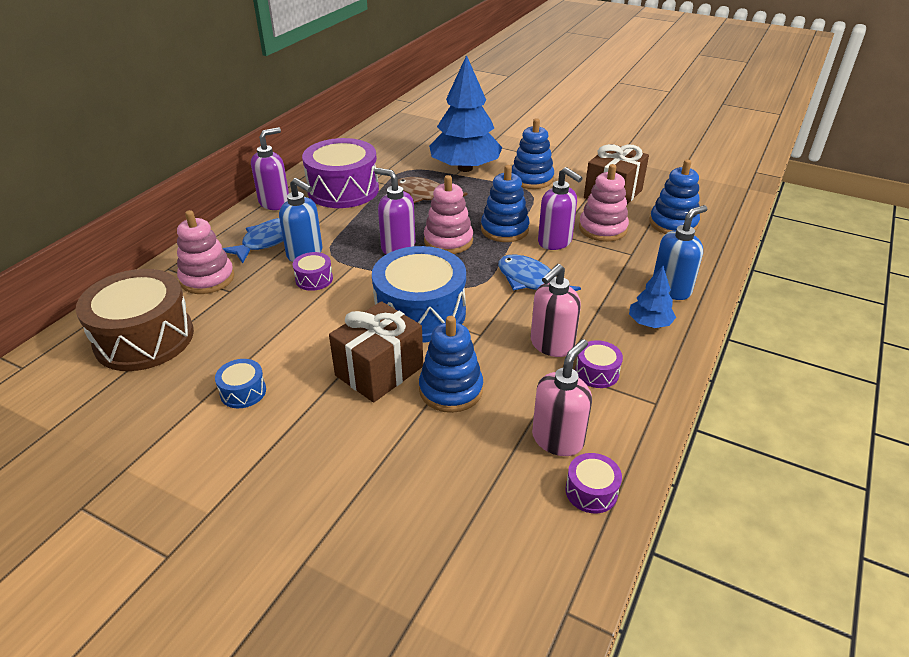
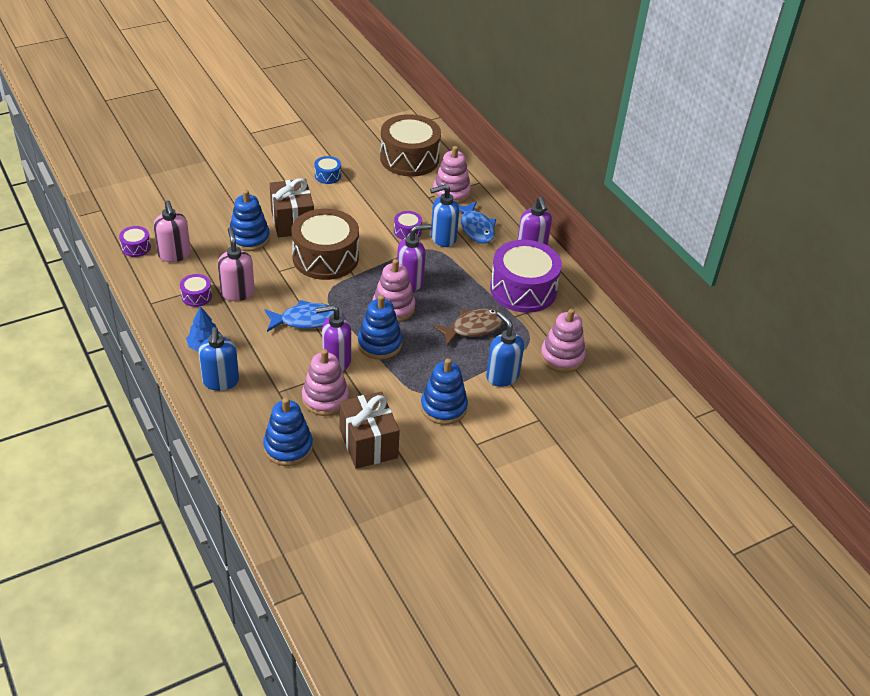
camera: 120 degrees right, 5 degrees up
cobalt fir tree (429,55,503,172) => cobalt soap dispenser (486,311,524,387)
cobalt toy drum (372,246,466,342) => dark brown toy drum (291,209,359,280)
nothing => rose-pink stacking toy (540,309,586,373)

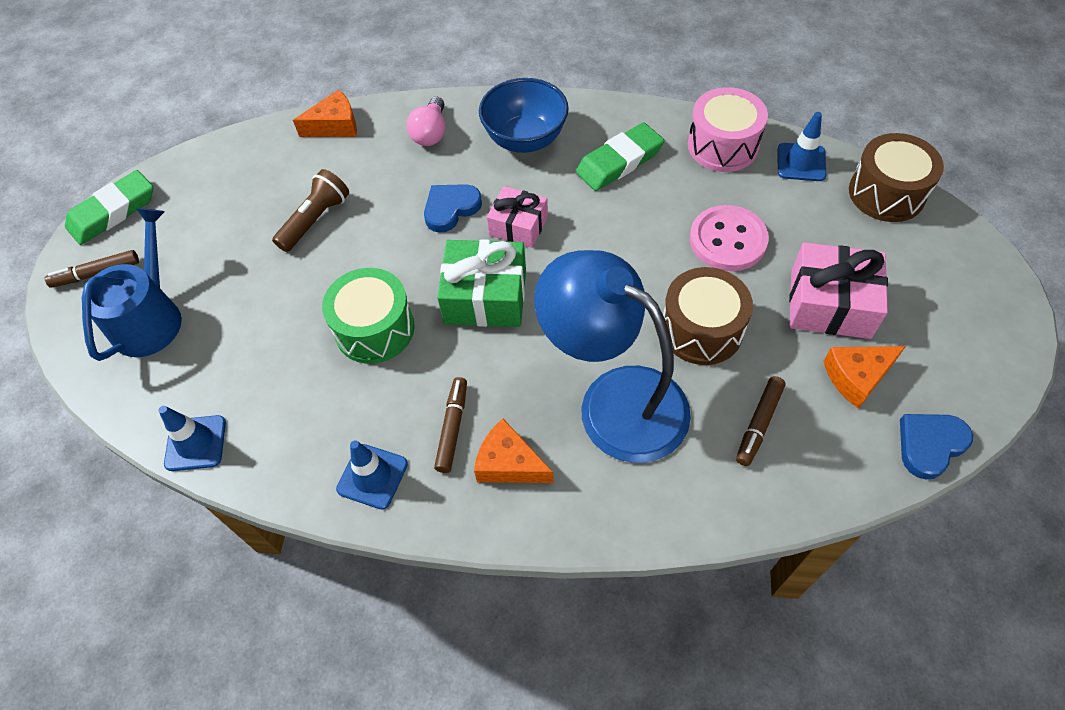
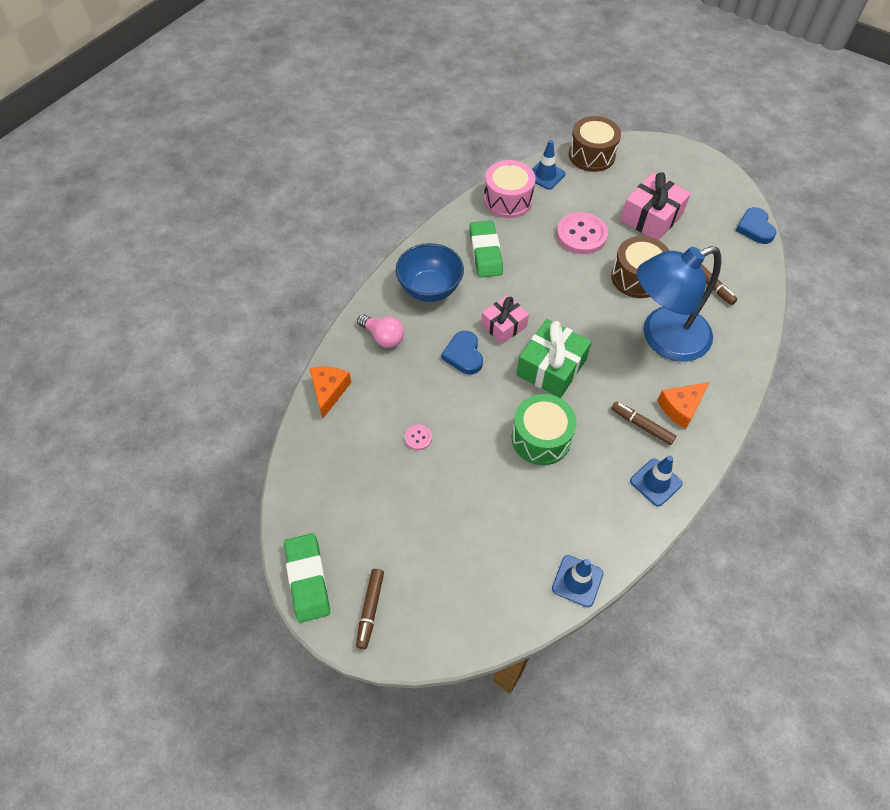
camera: 65 degrees left, 0 degrees up
dark brown flashlight (272,169,349,252) => rose-pink button (405,424,432,450)
cobalt watering pot (81,208,182,361) => nothing
orange cheese wedge (823,346,906,409) => nothing

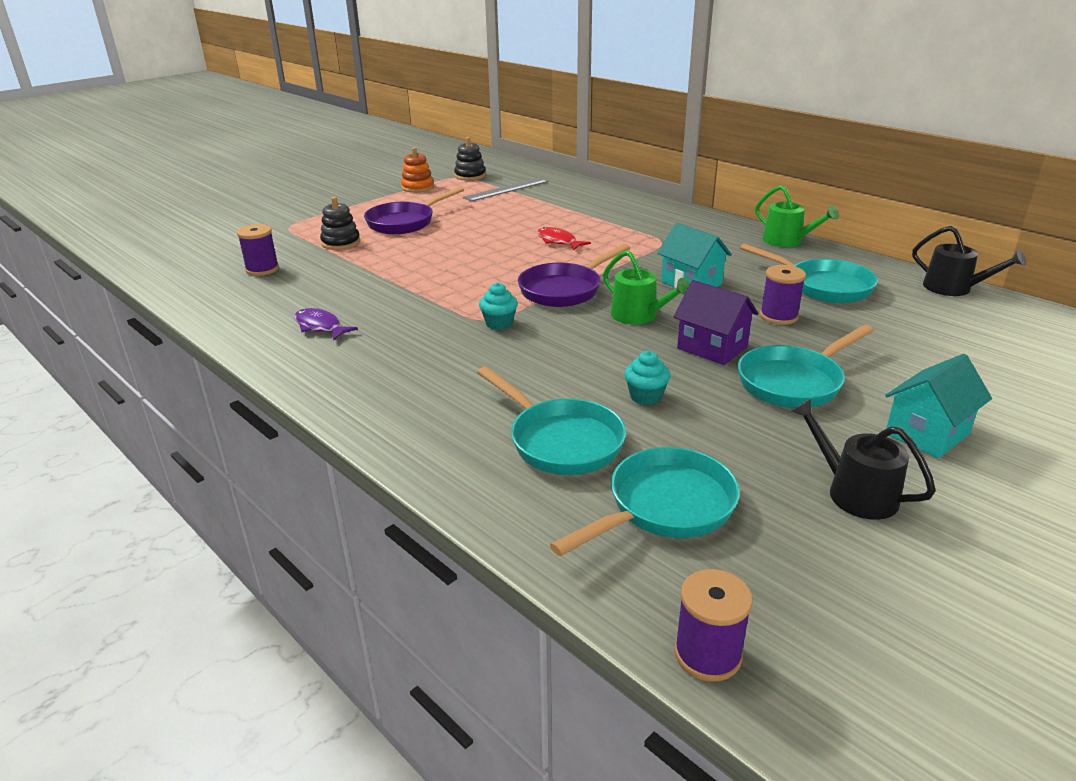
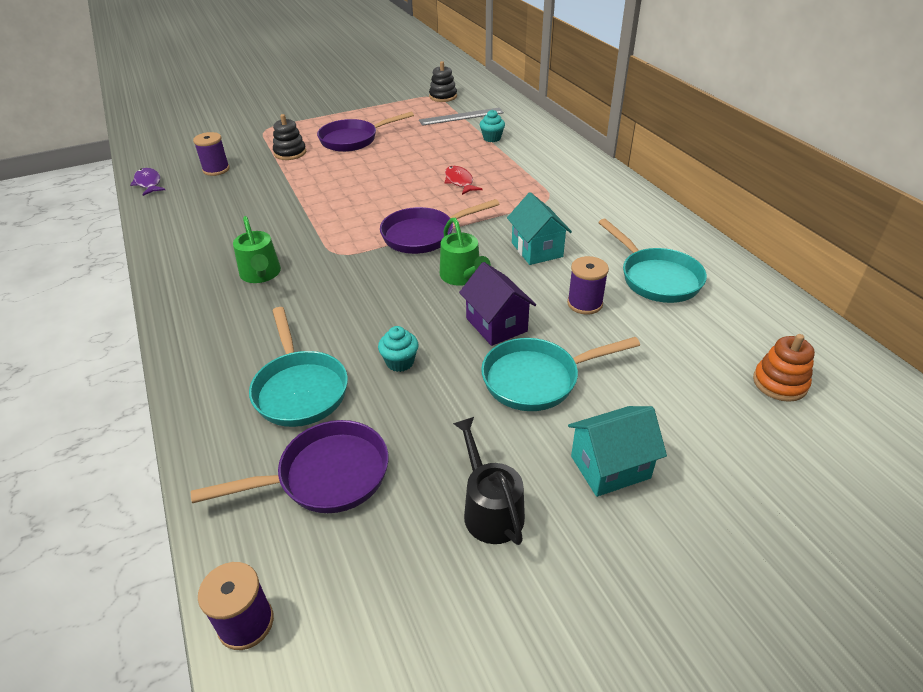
camera: 20 degrees right, 10 degrees up
orange stacking toy (401,147,434,193) => orange stacking toy (753,334,815,402), moved
leaf-green watering pot (755,185,839,247) => leaf-green watering pot (233,216,281,283), moved
ebony watering pot (912,226,1027,296) => nothing
turquoise fairy cake (479,283,518,330) => turquoise fairy cake (480,110,505,142), moved
royal purple fish figure (294,308,358,341) => royal purple fish figure (130,168,165,196), moved
turquoise pan (550,447,740,556) => royal purple pan (191,420,389,513)

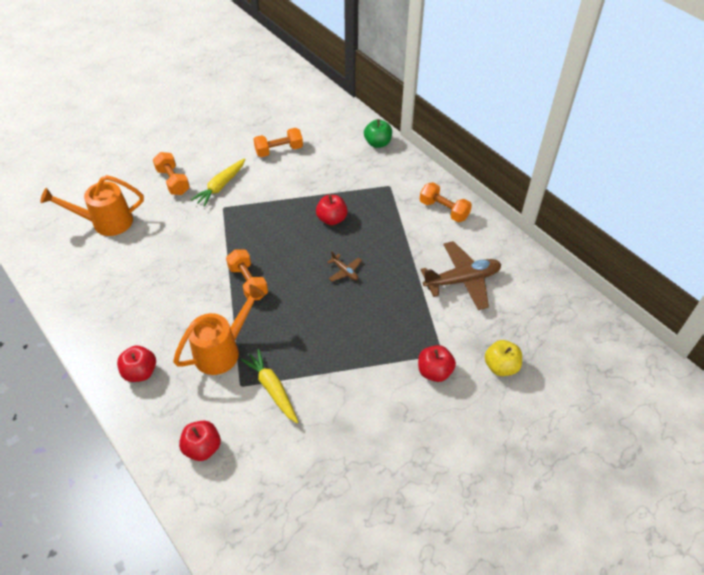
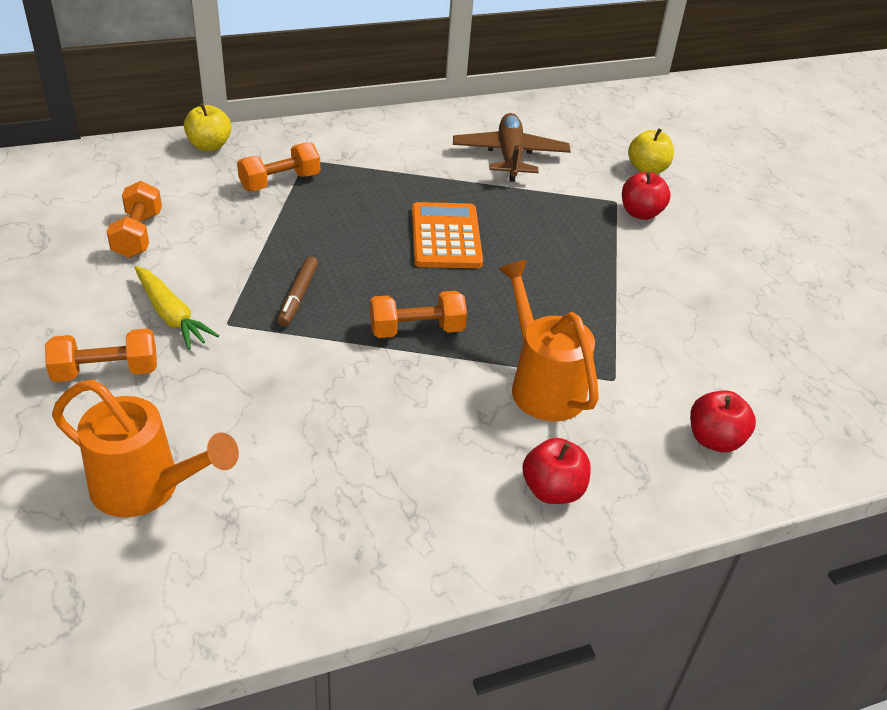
camera: 75 degrees left, 10 degrees down
leaf-green toy apple (364,119,392,148) => bright yellow toy apple (184,103,232,151)
orange watering pot (40,175,144,236) => orange watering pot (52,380,239,517), 75 degrees counterclockwise
orange dumbbell (420,182,472,222) => orange dumbbell (237,142,320,191), moved
crimson toy apple (316,195,348,225) => nothing
dark brown plane (327,251,362,282) => orange calculator (412,202,483,268)
bright yellow carrot (240,349,299,424) => nothing
nothing => dark brown marker pen (277,256,318,327)

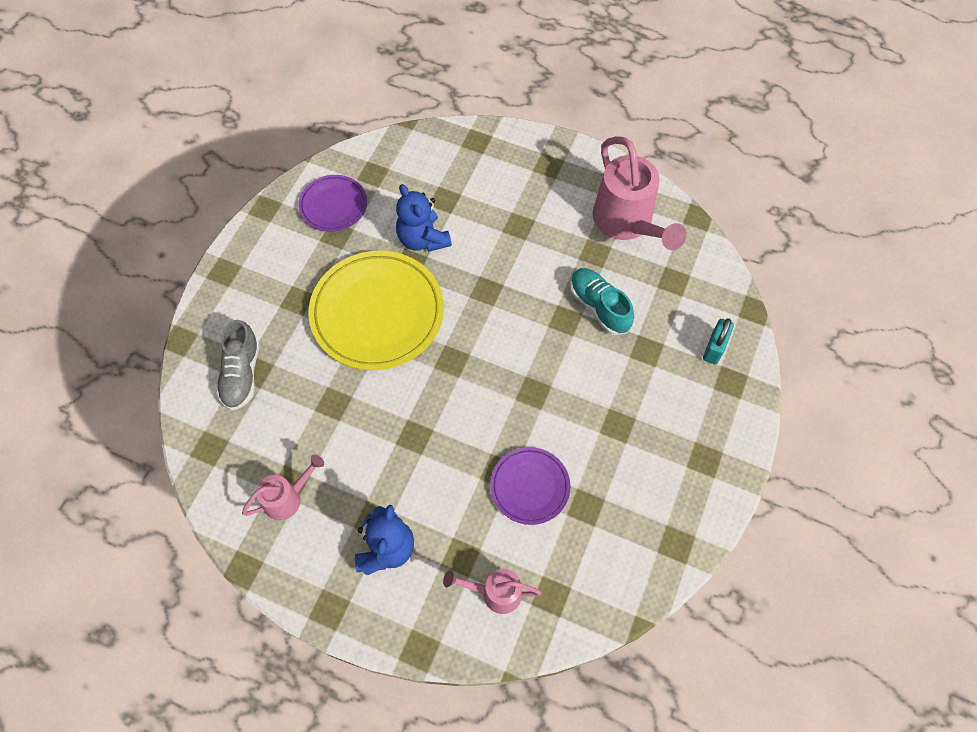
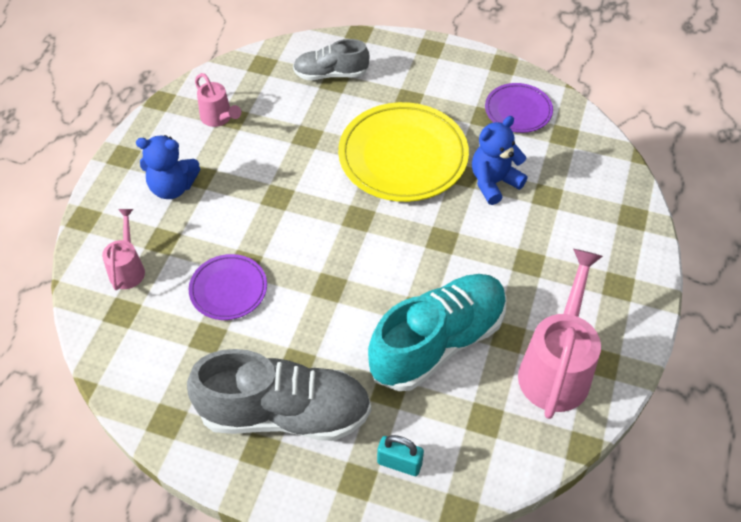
camera: 85 degrees right, 10 degrees down
rose-pink watering pot (593,136,687,250) => rose-pink watering pot (518,249,603,419), 135 degrees clockwise
turquoise sneaker (570,268,634,335) => turquoise sneaker (368,274,507,391), x1.78
nothing => gray sneaker (187,349,371,441)

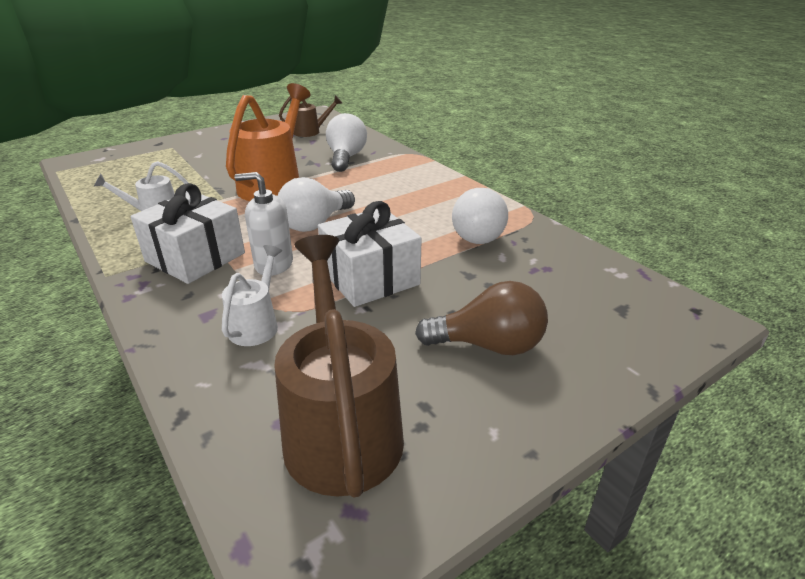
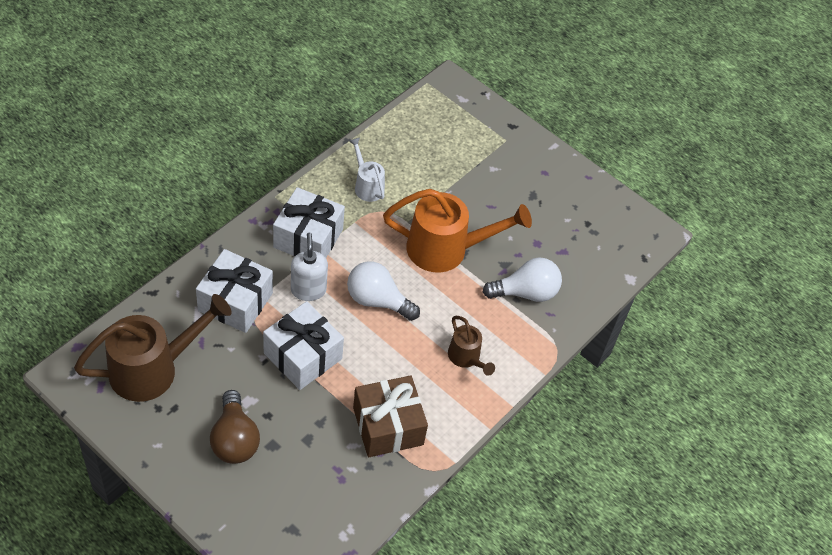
camera: 70 degrees right, 20 degrees up
dark brown watering pot (279,95,342,137) => dark brown watering pot (448,316,495,376), moved
pure white light bulb (452,188,508,244) => dark brown gift (353,375,428,457)
pure white watering pot (222,245,282,346) => pure white gift (196,249,273,333)

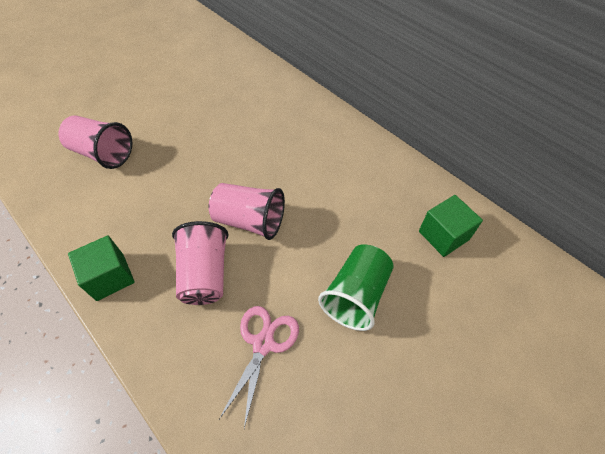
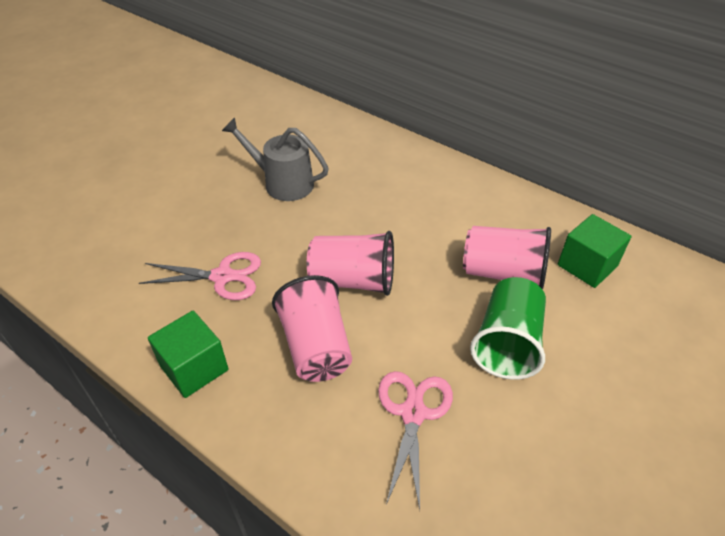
camera: 10 degrees left, 10 degrees down
rose-pink cup (59,115,132,169) => rose-pink cup (463,226,551,290), moved
nothing => gray watering pot (222,117,329,201)
nothing => rose-pink scissors (139,252,261,300)

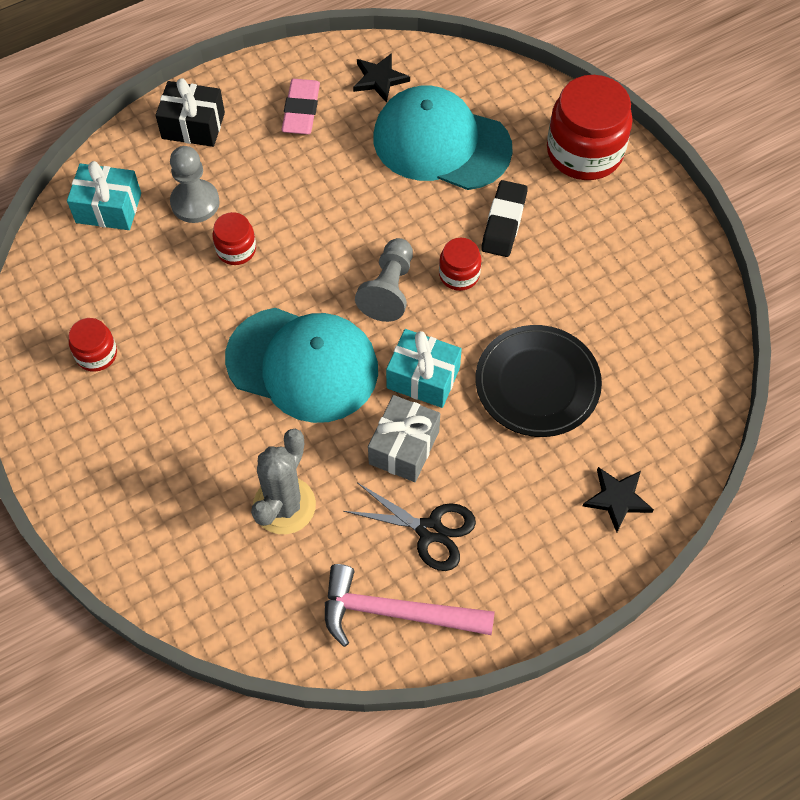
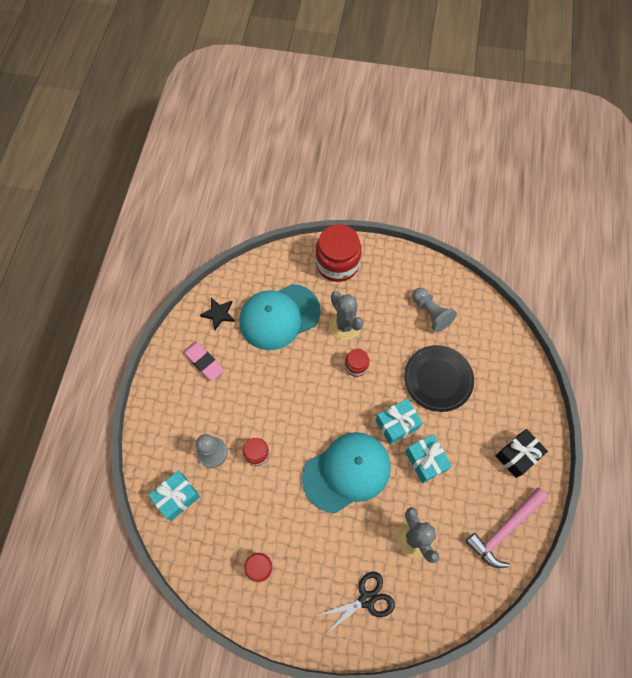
camera: 50 degrees left, 5 degrees up
ebony gift (156,78,225,147) => ebony gift (495,429,548,478), moved
ebony eraser (481,180,528,257) => gray cactus (329,291,364,340)
gray chess pawn (355,238,413,322) => gray chess pawn (412,288,457,332), moved
gray gift (368,395,440,482) => turquoise gift (405,434,452,483)
ebony star (583,467,654,533) => nothing
ebony scissors (344,483,476,571) => ebony scissors (318,571,395,635), moved

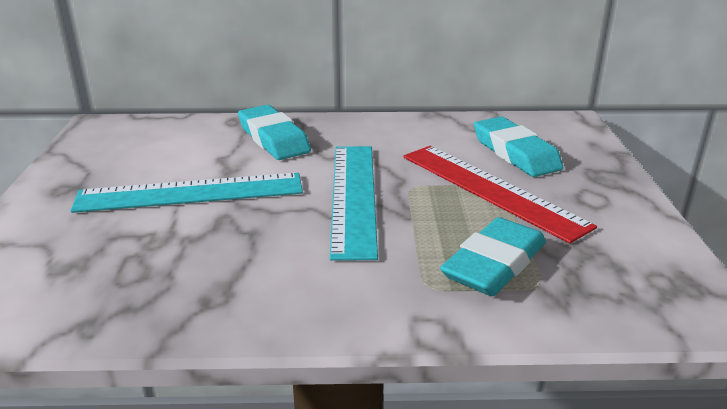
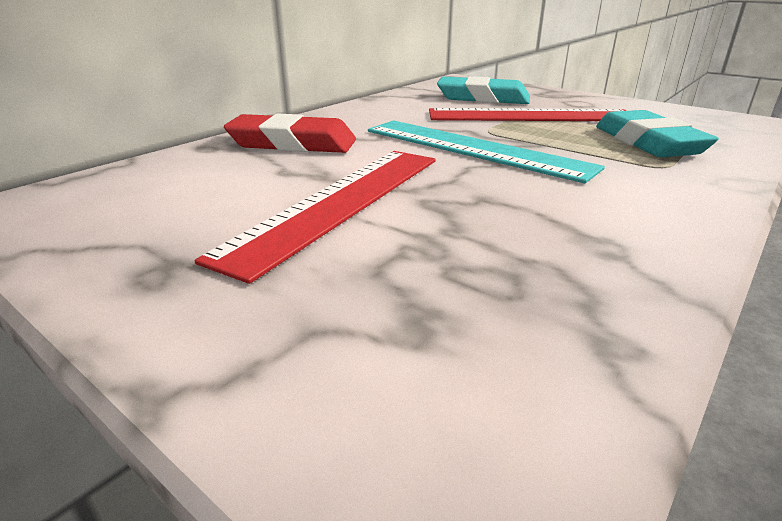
camera: 50 degrees left, 0 degrees up
turquoise eraser (238,105,311,160) => crimson eraser (224,113,356,153)
turquoise straightedge (70,173,303,213) => crimson straightedge (195,151,436,284)

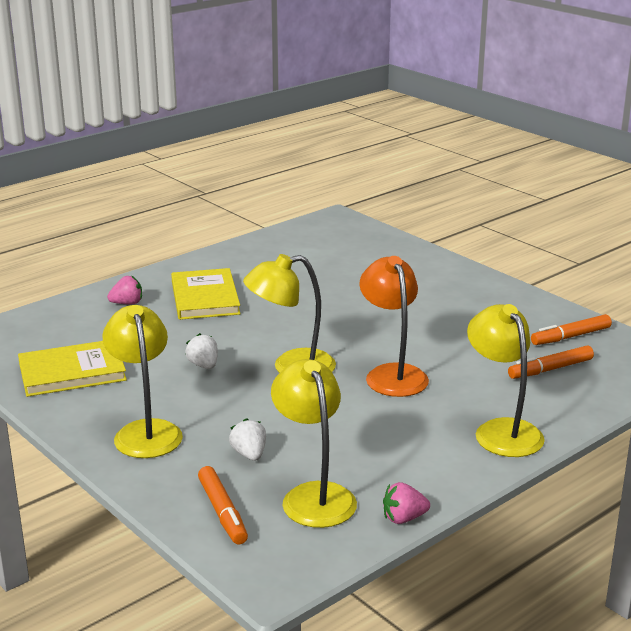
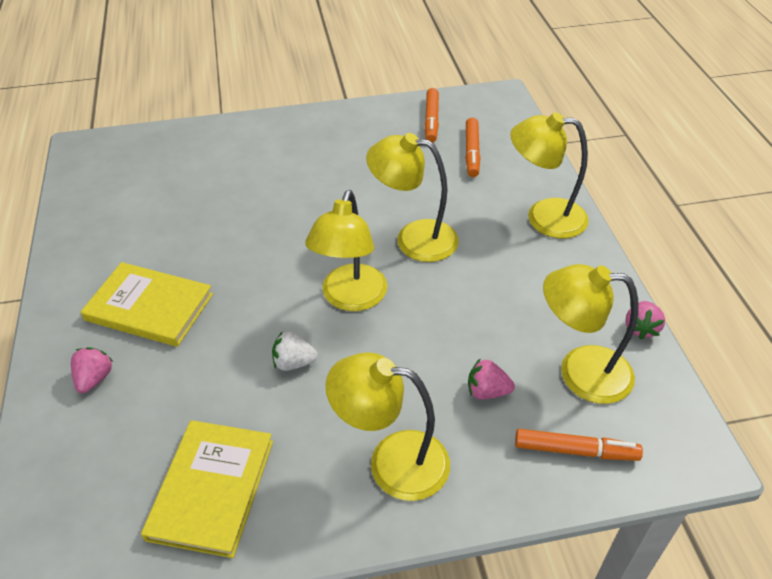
camera: 60 degrees left, 20 degrees up
orange reading lamp (359,256,429,397) => bright yellow reading lamp (366,133,459,262)
pure white toy strawberry (229,418,266,461) => rose-pink toy strawberry (468,358,515,400)

